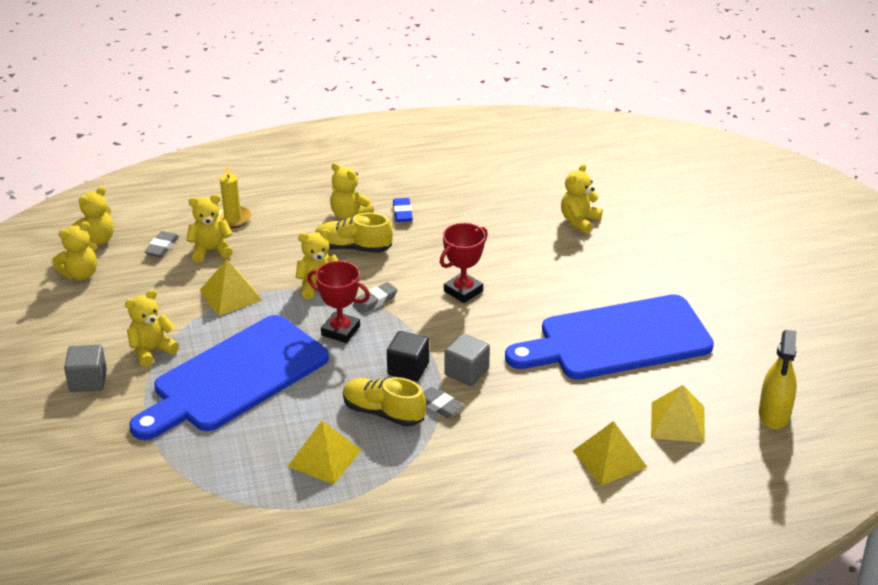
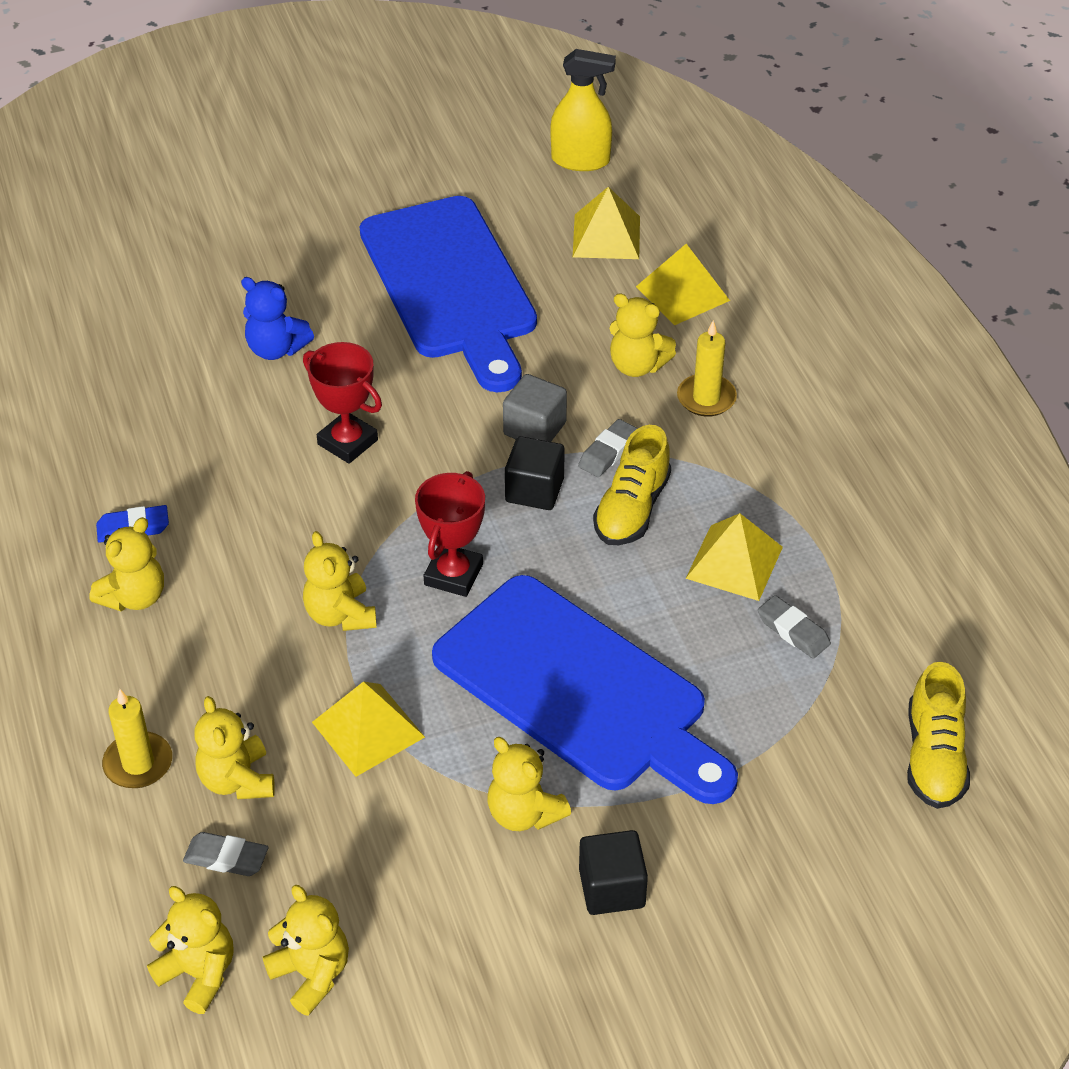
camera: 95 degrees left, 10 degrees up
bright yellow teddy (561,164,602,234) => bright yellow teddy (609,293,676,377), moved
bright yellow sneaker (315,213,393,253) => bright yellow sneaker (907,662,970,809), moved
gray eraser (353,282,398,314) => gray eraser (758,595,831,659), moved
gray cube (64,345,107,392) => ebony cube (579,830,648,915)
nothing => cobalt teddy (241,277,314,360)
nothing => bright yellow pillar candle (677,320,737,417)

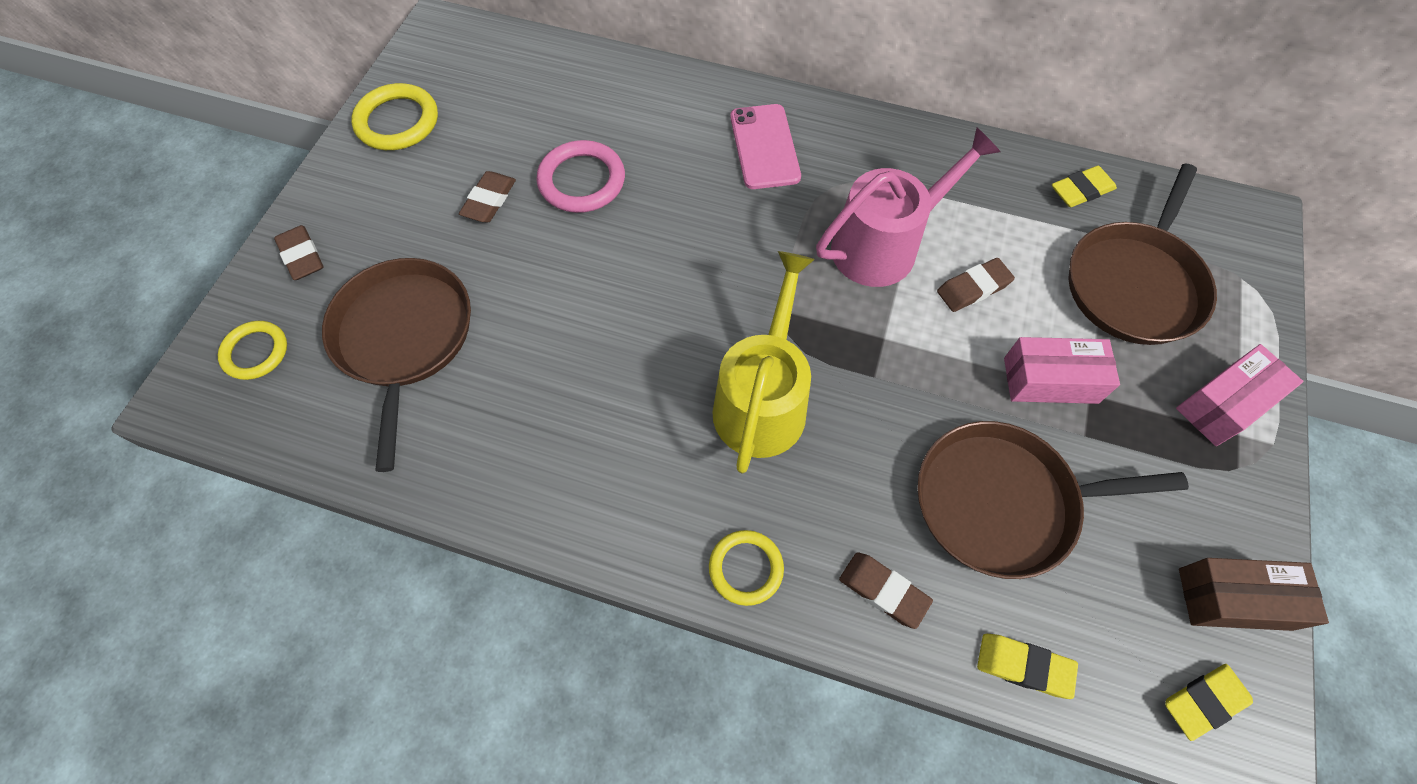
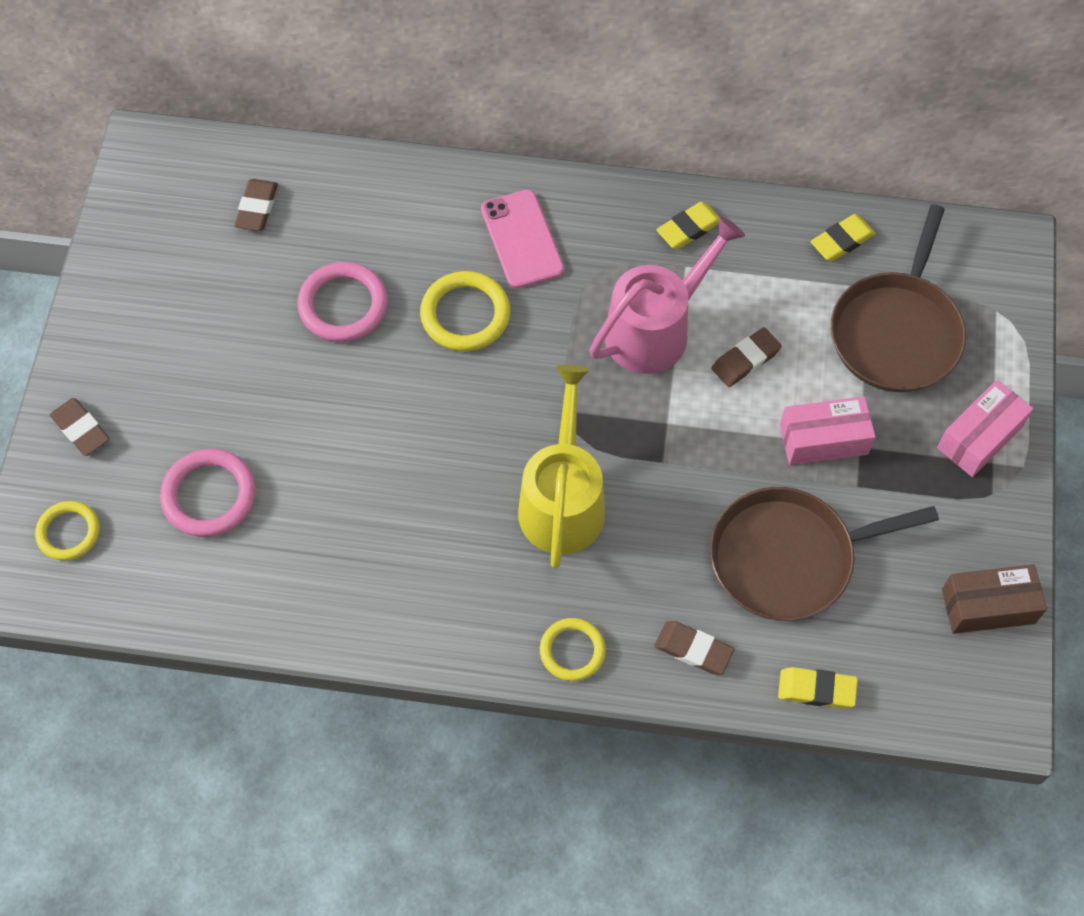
camera: 10 degrees left, 0 degrees up
bright yellow torus (351,83,438,150) => bright yellow torus (420,271,511,351), moved
dark brown eraser (459,171,516,222) => dark brown eraser (234,179,278,231), moved
dark brown pan (322,258,471,472) => rose-pink torus (160,449,256,537)
bright yellow eraser (1165,664,1253,741) => bright yellow eraser (656,202,719,249), moved

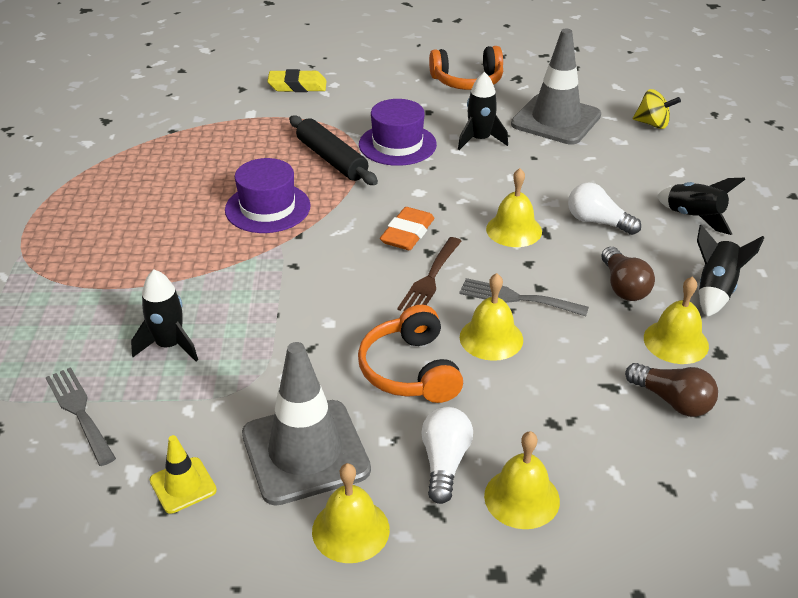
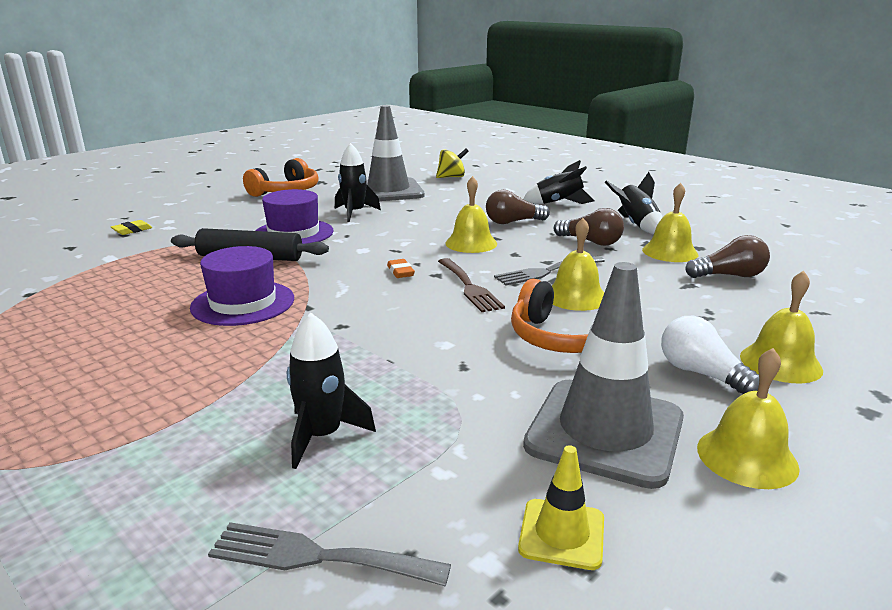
camera: 45 degrees left, 15 degrees down
bright yellow eraser (267,69,327,92) => bright yellow eraser (111,220,153,235), x0.57
pure white light bulb (568,182,641,235) => dark brown light bulb (486,190,550,224)
orange eraser (380,207,434,250) => orange eraser (387,259,415,278), x0.57

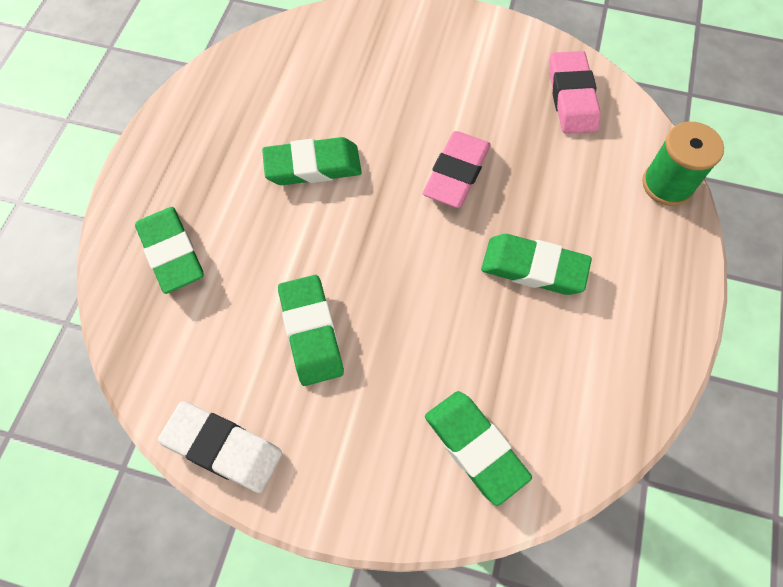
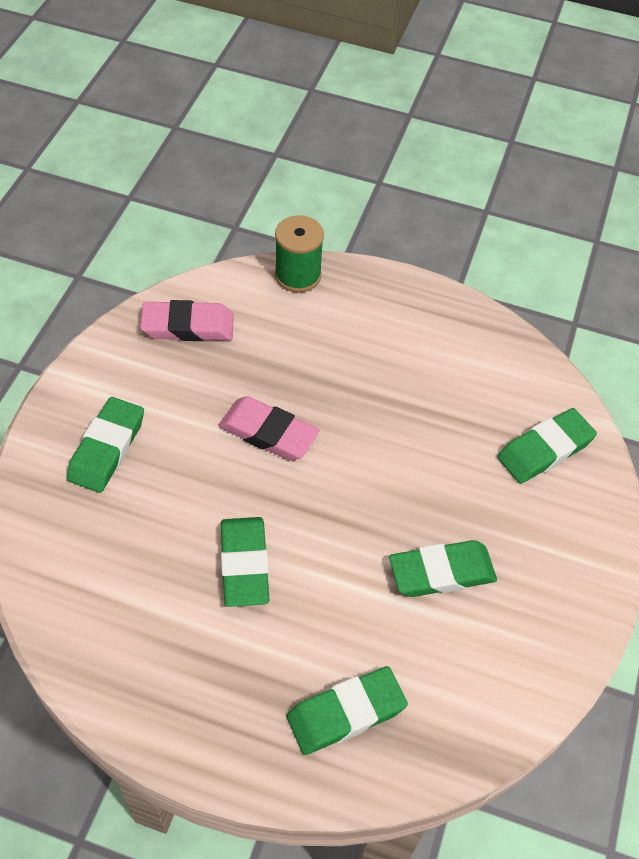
camera: 90 degrees left, 10 degrees down
leaf-green eraser (481,234,592,295) => leaf-green eraser (66,397,144,493), moved
pure white eraser (158,401,282,493) => nothing

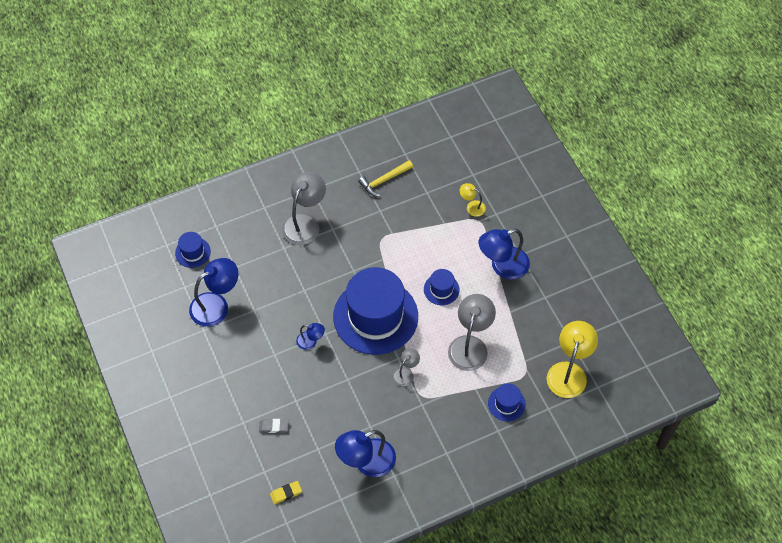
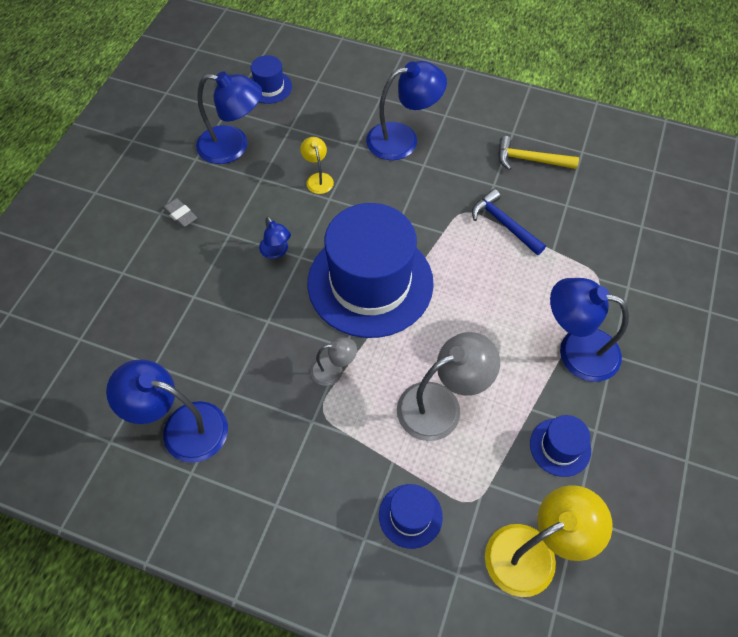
camera: 45 degrees right, 0 degrees up
gray reading lamp (282,171,326,245) => cobalt reading lamp (366,61,447,160)
bright yellow reading lamp (460,183,486,217) => bright yellow reading lamp (300,137,334,194), moved
cobalt hat (424,269,460,305) => cobalt hat (530,415,591,477), moved
gray eraser (259,419,289,433) => gray eraser (163,198,197,227), moved
bright yellow eraser (270,481,302,505) => nothing
nothing => cobalt carpenter's hammer (472,189,546,255)

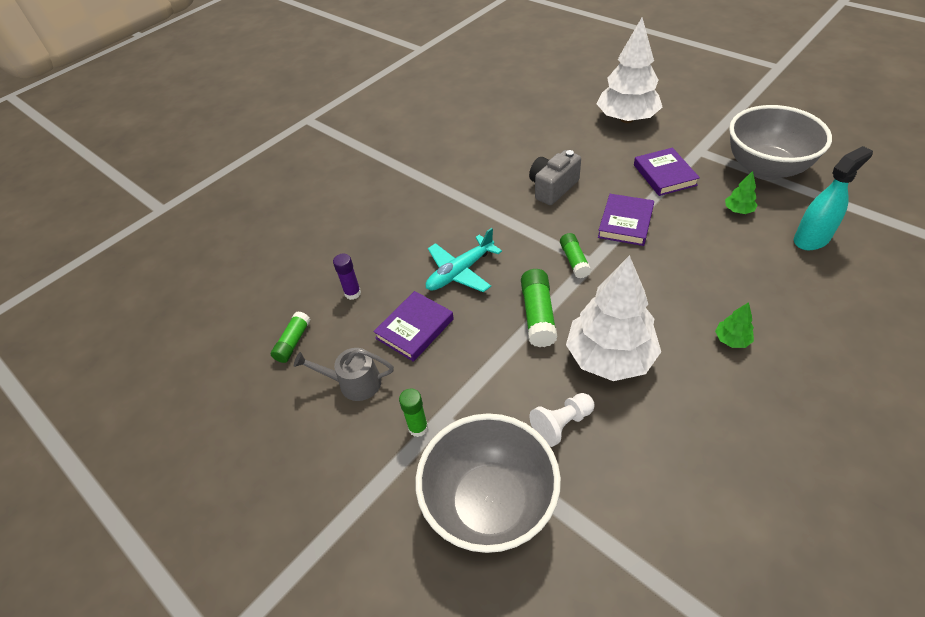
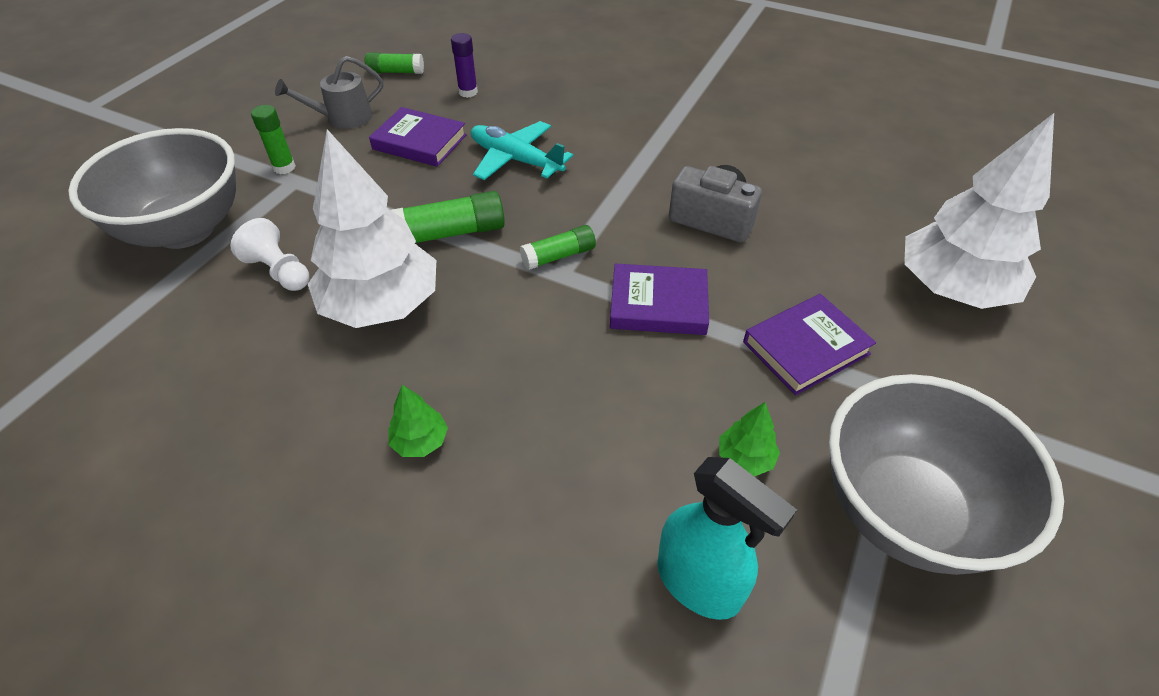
camera: 70 degrees right, 0 degrees up
gray watering pot (294,348,394,401) => gray watering pot (275,56,383,129), 105 degrees counterclockwise

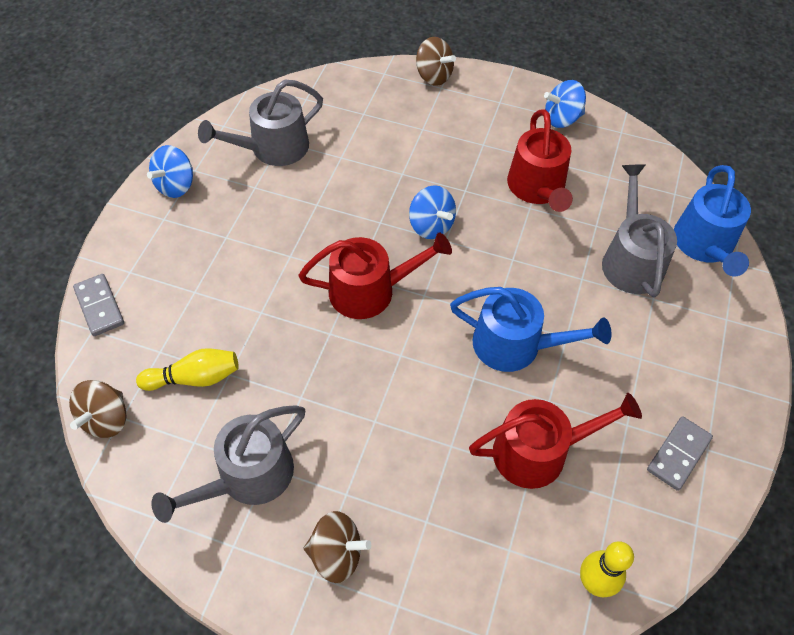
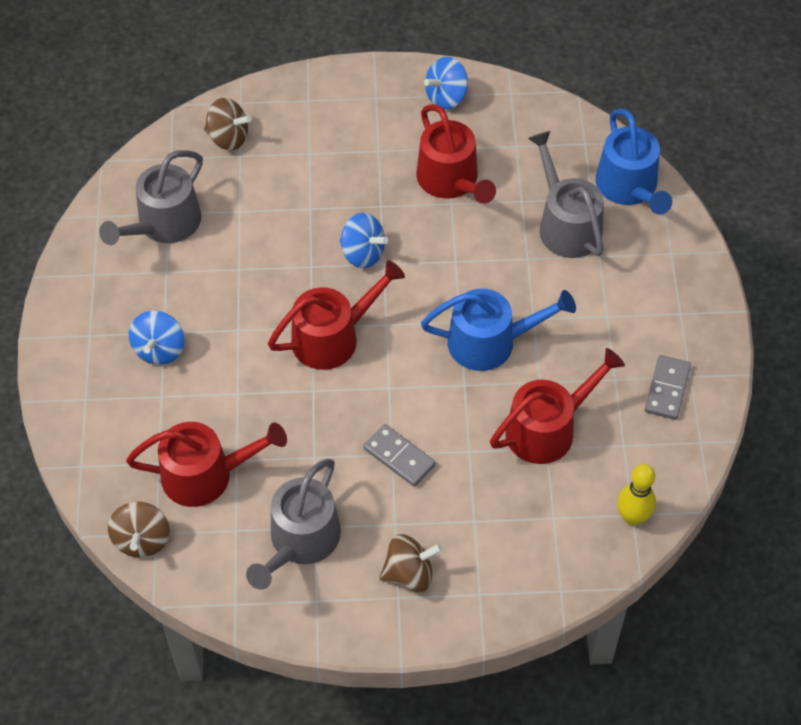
camera: 20 degrees left, 0 degrees up
dark brown whirligig (416,37,456,86) => dark brown whirligig (204,98,252,151), moved
cobalt whirligig (147,145,193,198) => cobalt whirligig (129,311,185,365), moved
gray domino tile (73,274,124,336) => gray domino tile (363,424,436,487), moved
bright yellow bowling pin (136,348,239,391) => crimson watering pot (126,422,287,507)

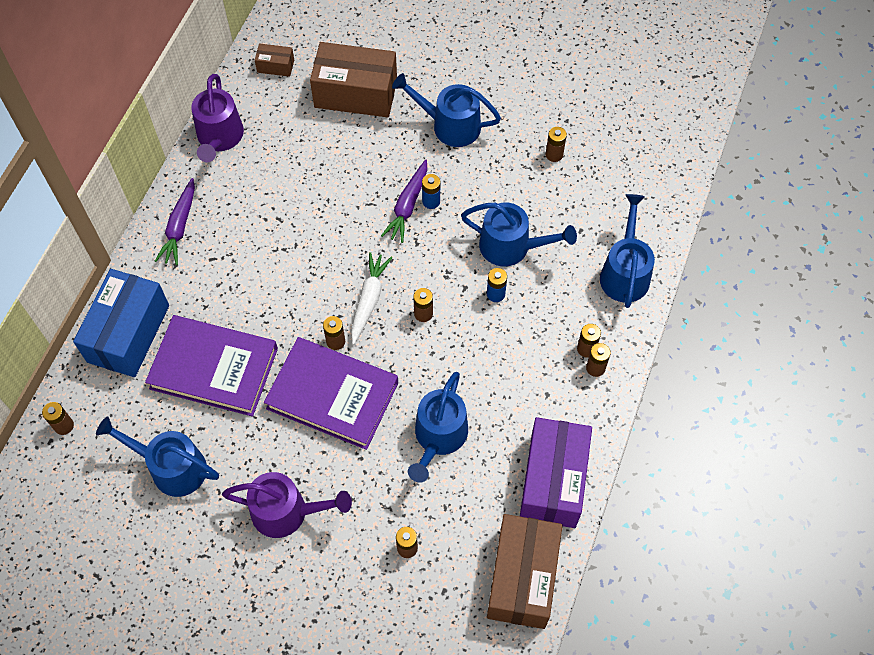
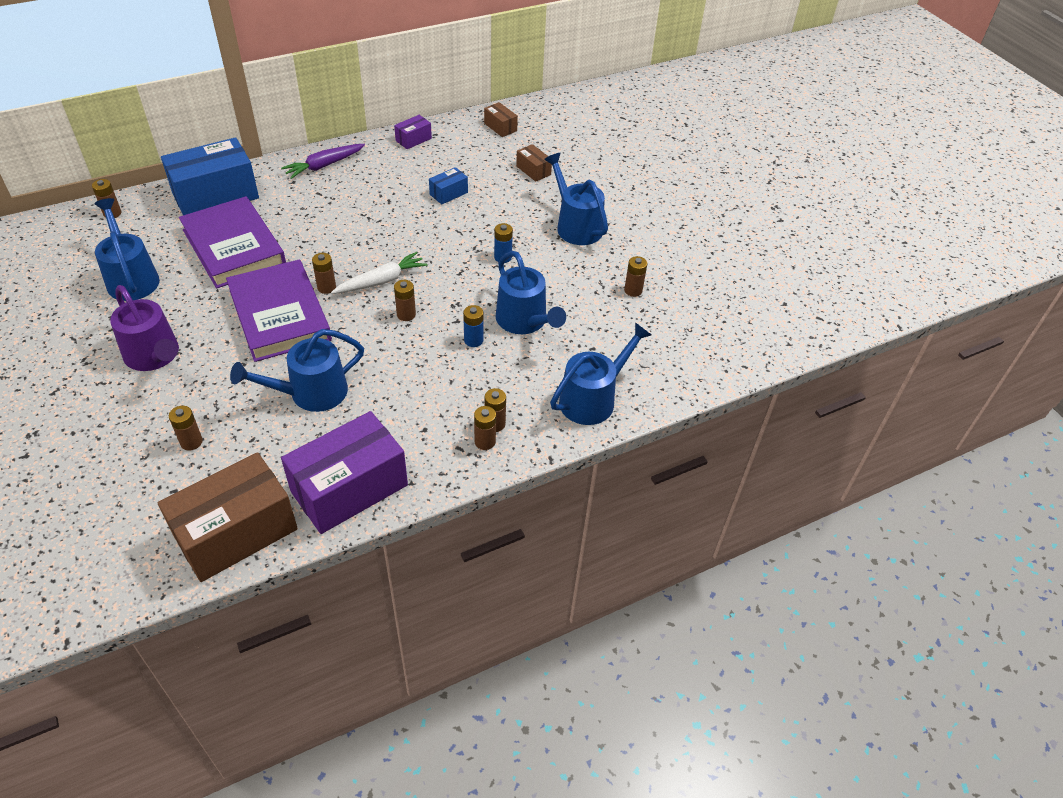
camera: 40 degrees right, 15 degrees down
dark brown package (310,42,397,117) => dark brown package (516,144,552,182), x0.45
royal purple watering pot (191,74,244,162) => royal purple package (394,115,432,149)
royal purple carrot (381,160,427,243) => nothing
nothing => cobalt package (429,167,468,205)

